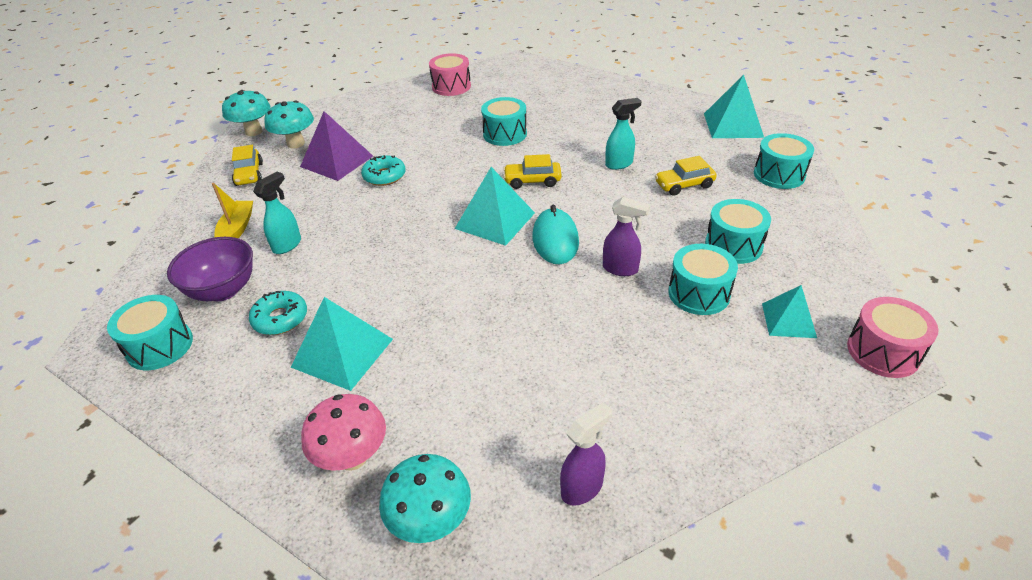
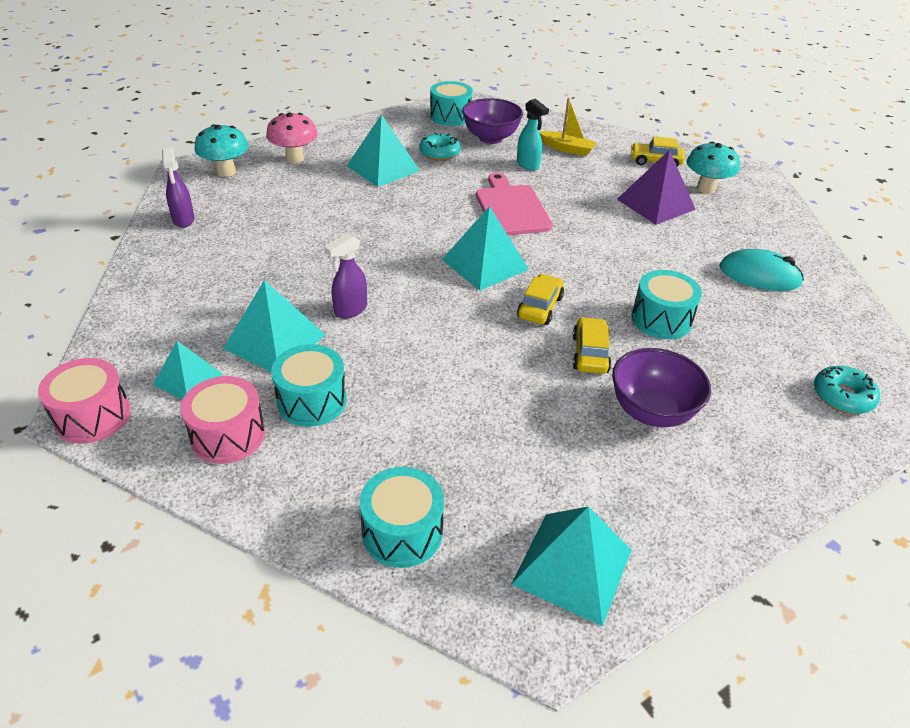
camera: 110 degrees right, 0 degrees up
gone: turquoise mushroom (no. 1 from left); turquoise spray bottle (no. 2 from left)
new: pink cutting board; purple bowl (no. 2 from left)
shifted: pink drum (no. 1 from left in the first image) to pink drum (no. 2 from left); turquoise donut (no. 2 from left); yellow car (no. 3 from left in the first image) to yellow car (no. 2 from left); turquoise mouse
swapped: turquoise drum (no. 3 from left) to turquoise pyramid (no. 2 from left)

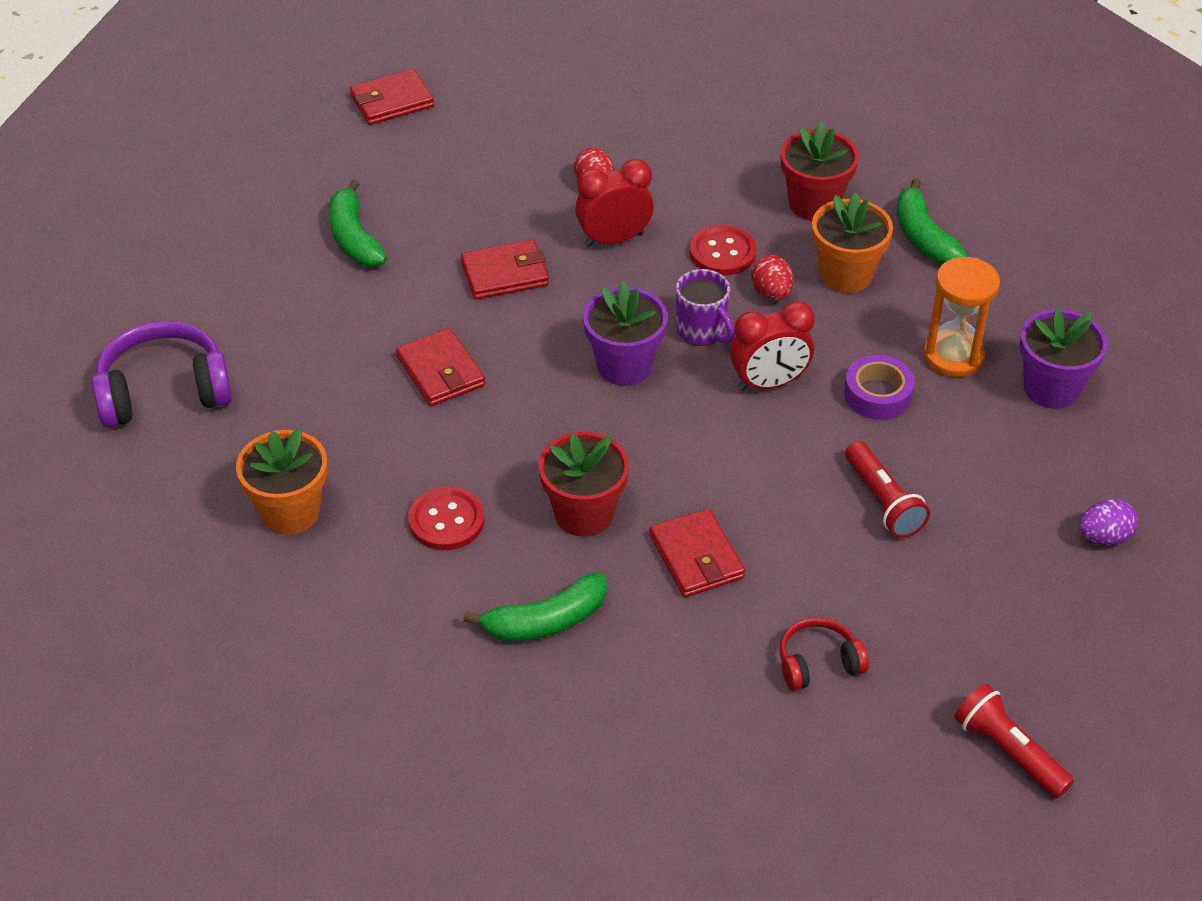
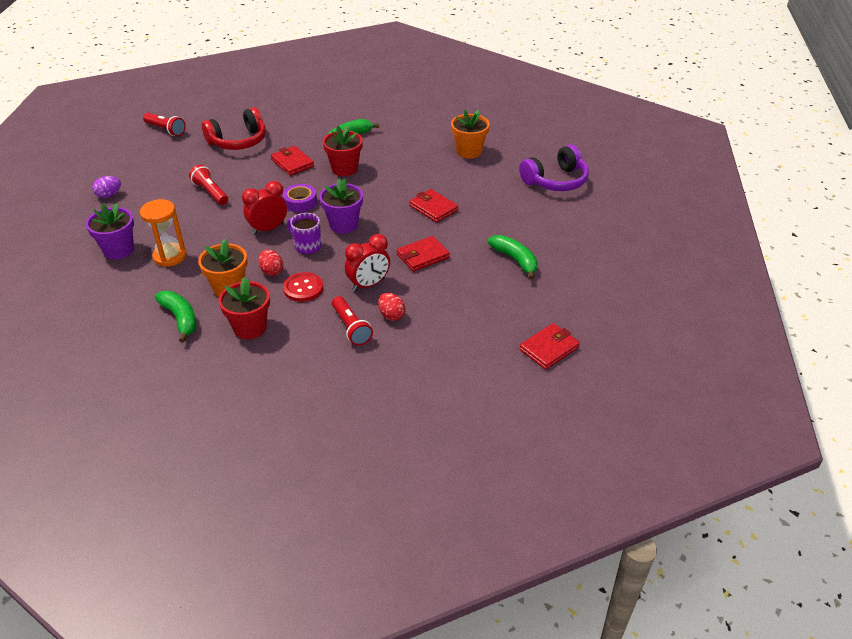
camera: 165 degrees right, 5 degrees down
gone: red button (no. 1 from left)
new: red flashlight (no. 3 from left)
shifted: purple tape
scaled: red headphones x1.78

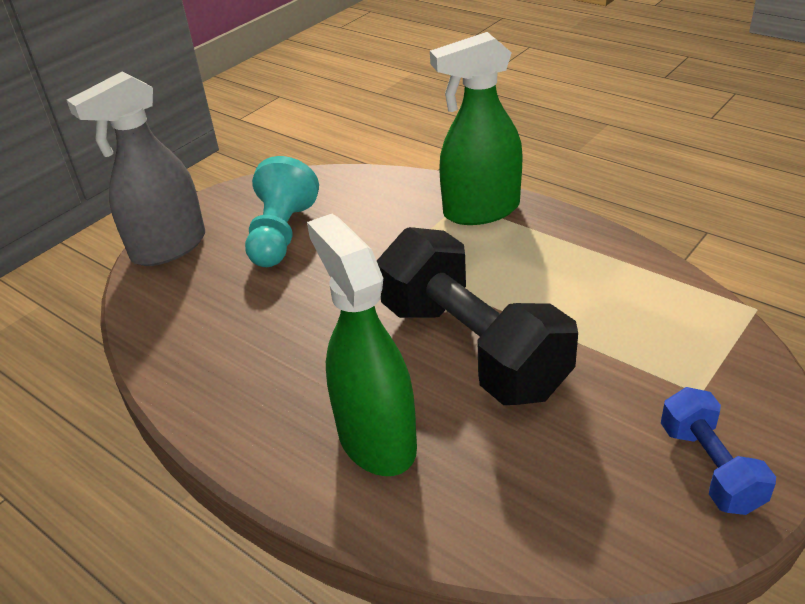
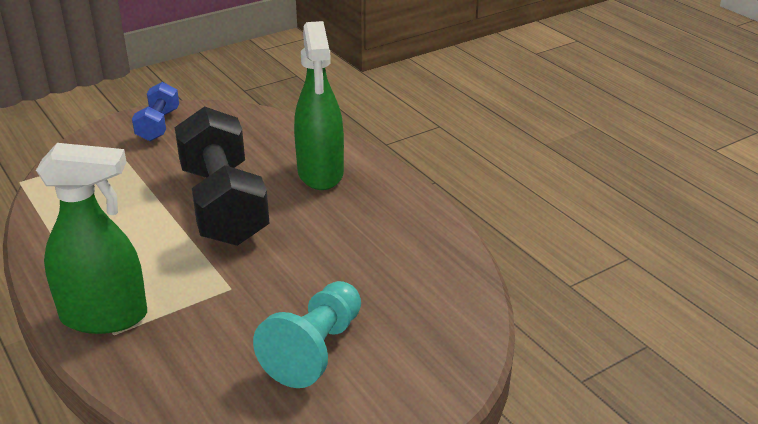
camera: 165 degrees left, 5 degrees down
gone: grey spray bottle

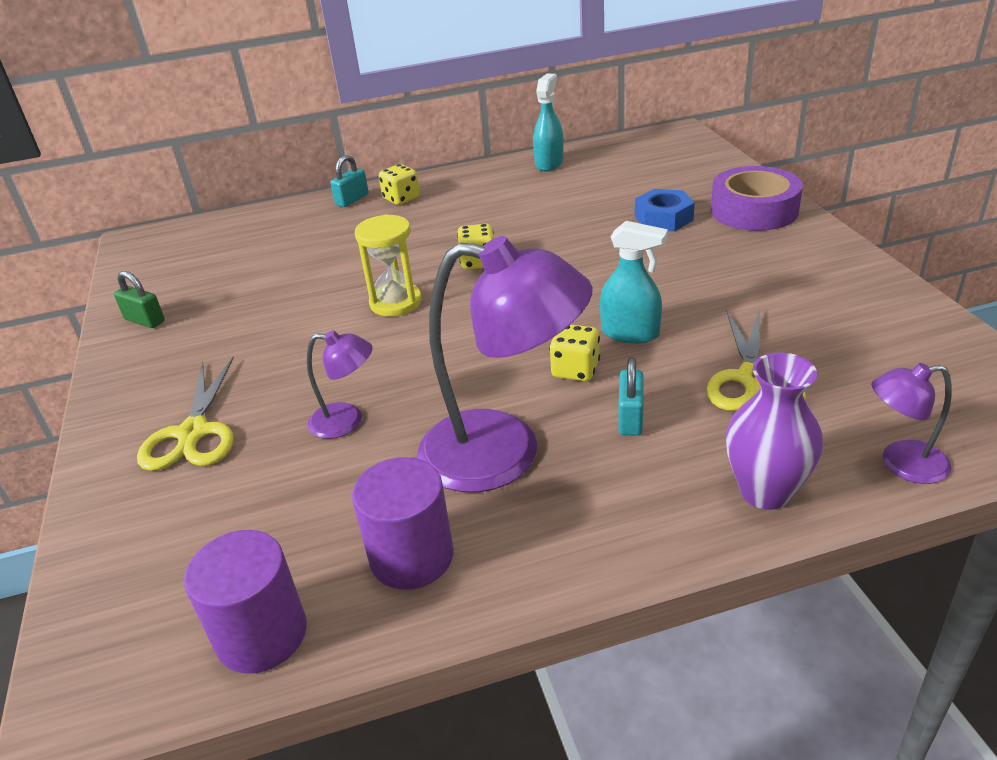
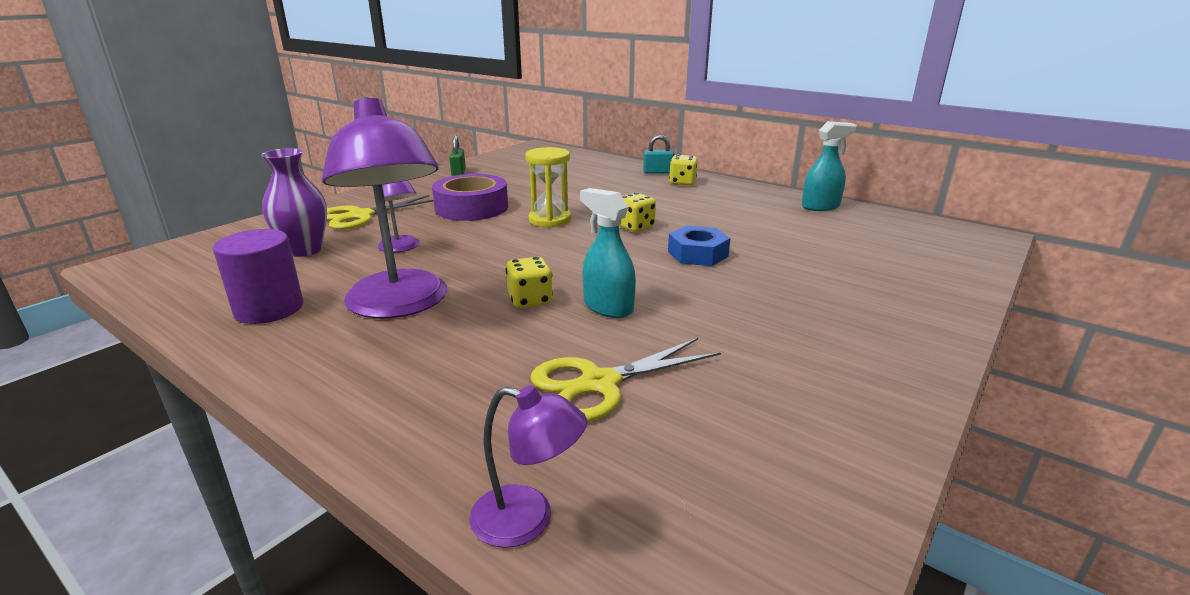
camera: 50 degrees right, 10 degrees down
gone: turquoise padlock (no. 2 from left); purple cylinder (no. 1 from left)
shifted: purple tape; blue nut; purple vase
rotated: turquoise spray bottle (no. 2 from left in the first image) 150 degrees clockwise; purple lamp (no. 3 from left) 150 degrees clockwise

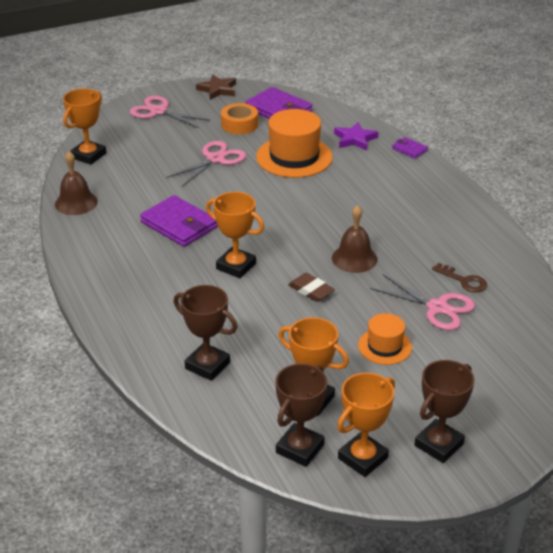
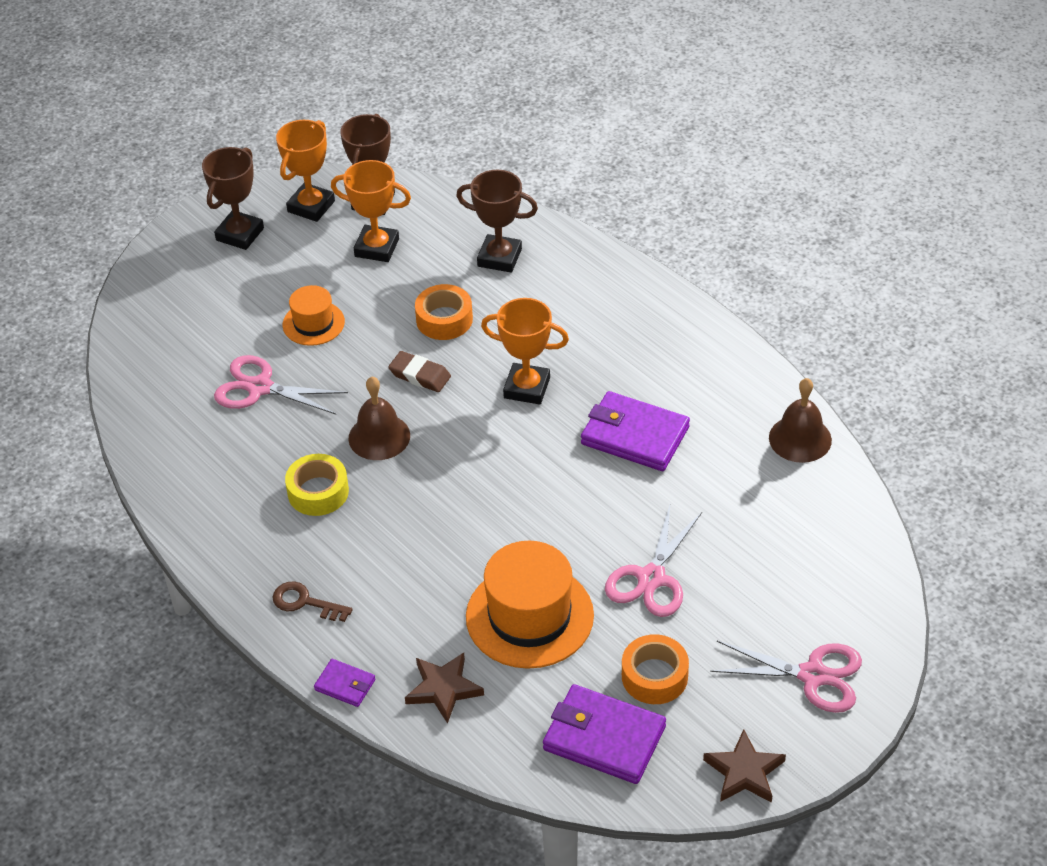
camera: 165 degrees right, 10 degrees up
gone: orange trophy (no. 1 from left)
new: orange tape (no. 1 from left); yellow tape
shifted: brown key
repainted: purple star to brown star (no. 1 from left)

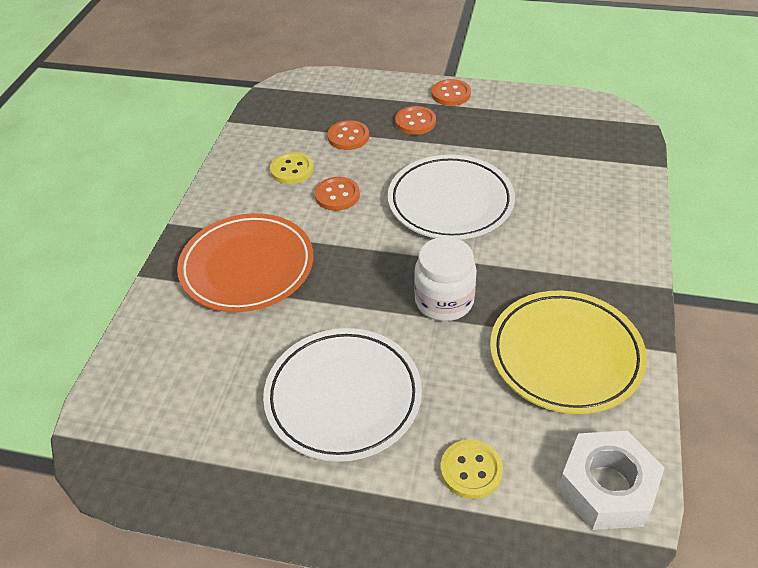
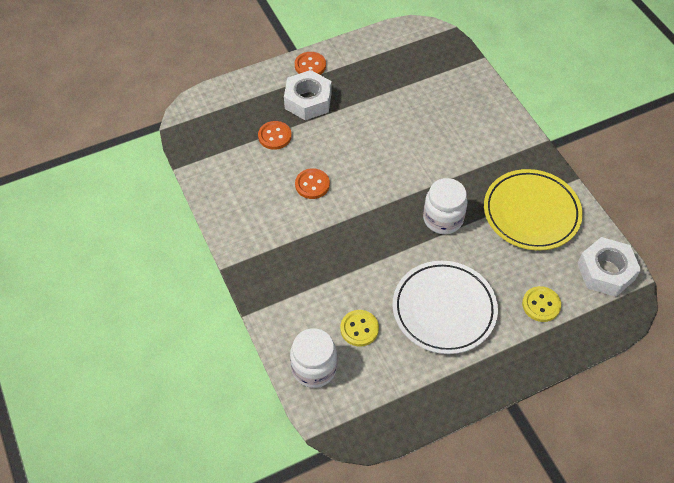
camera: 40 degrees left, 10 degrees up
gone: white plate (no. 2 from left); orange plate
new: white jar (no. 1 from left)
shifted: yellow button (no. 1 from left)
swapped: orange button (no. 3 from left) to white nut (no. 1 from left)

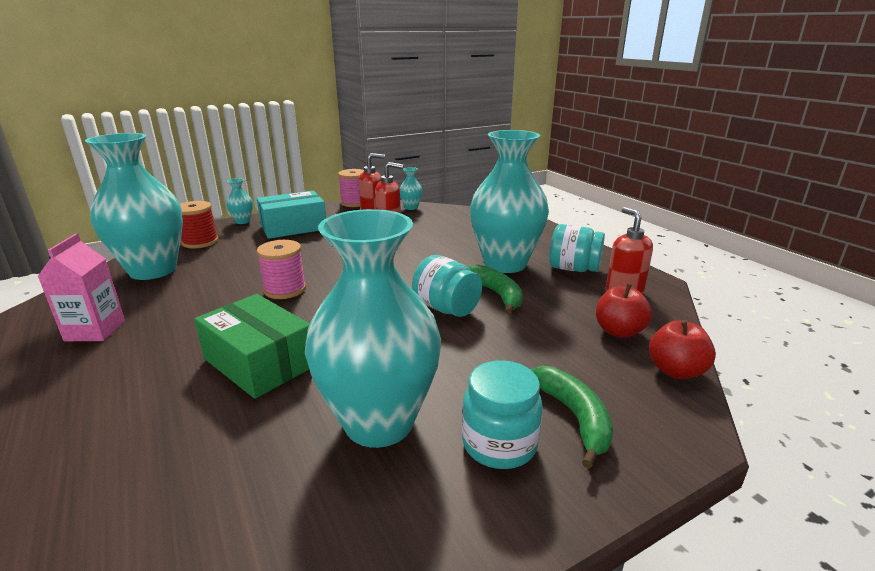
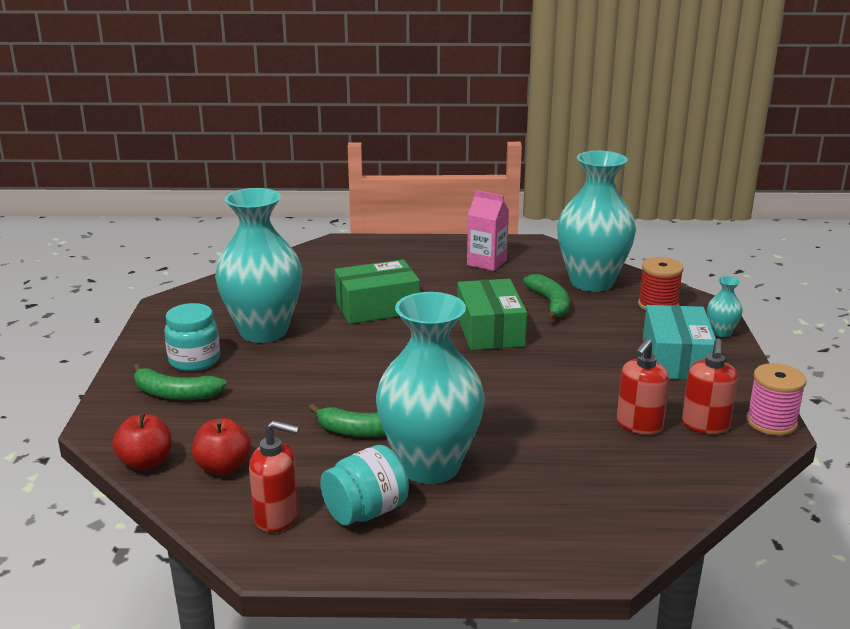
camera: 120 degrees right, 0 degrees up
gone: turquoise vase (no. 4 from left); turquoise jar (no. 1 from left)
new: green banana (no. 3 from left)
swapped: pink spool (no. 1 from left) to green box (no. 2 from left)

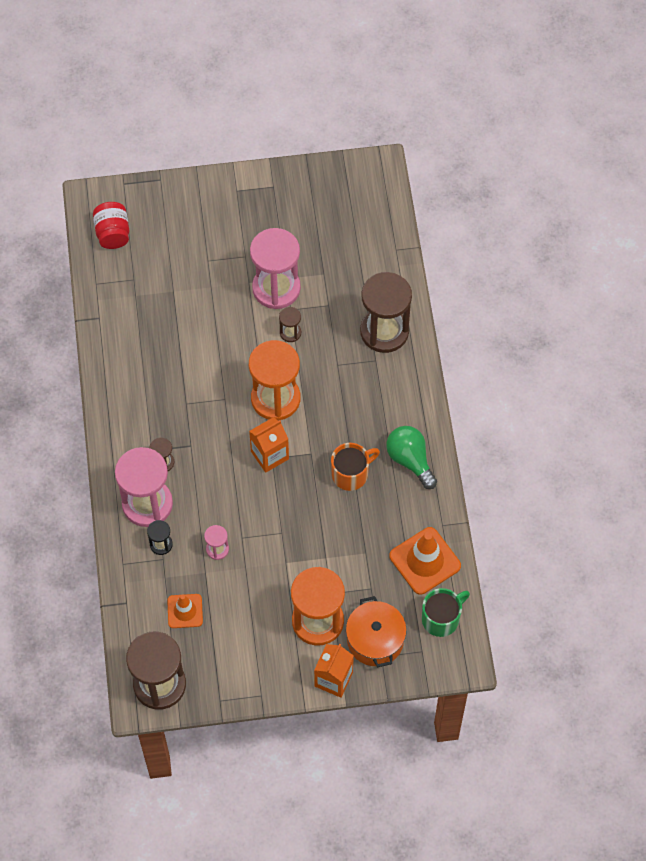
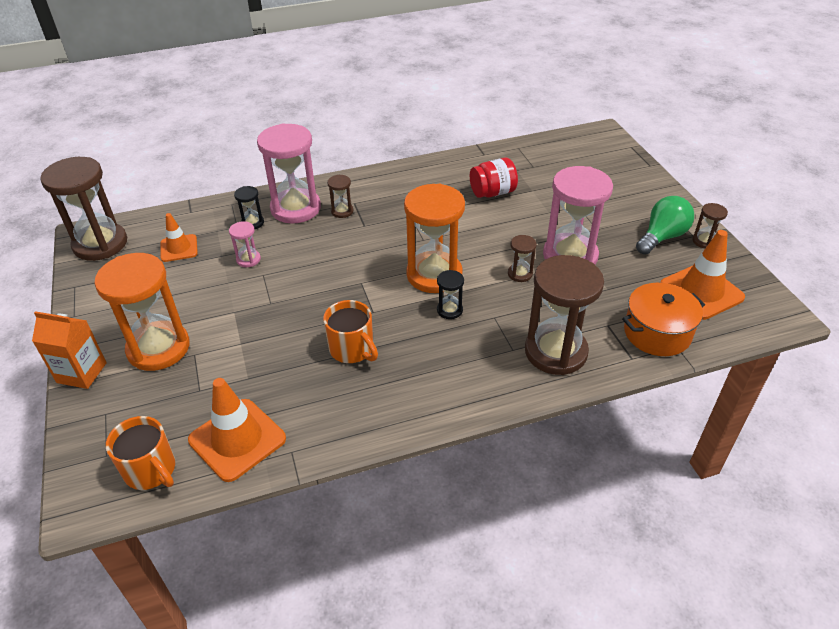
camera: 80 degrees right, 20 degrees down
gone: orange carton (no. 1 from left)
new: brown hourglass (no. 5 from left); orange traffic cone (no. 3 from left); black hourglass (no. 2 from left)
shifted: red jar; green light bulb; orange pot
repainted: green mug to orange mug (no. 1 from left)

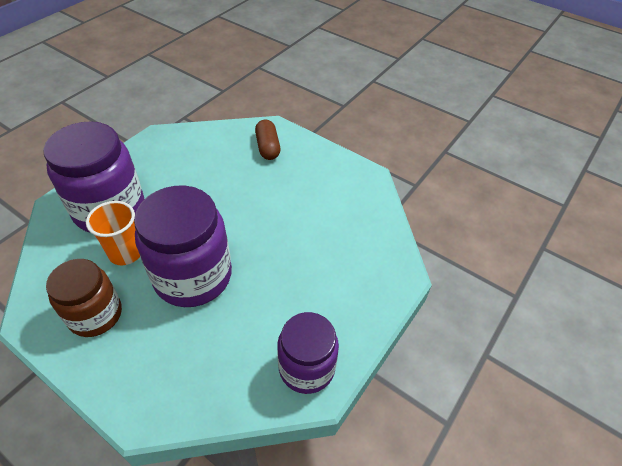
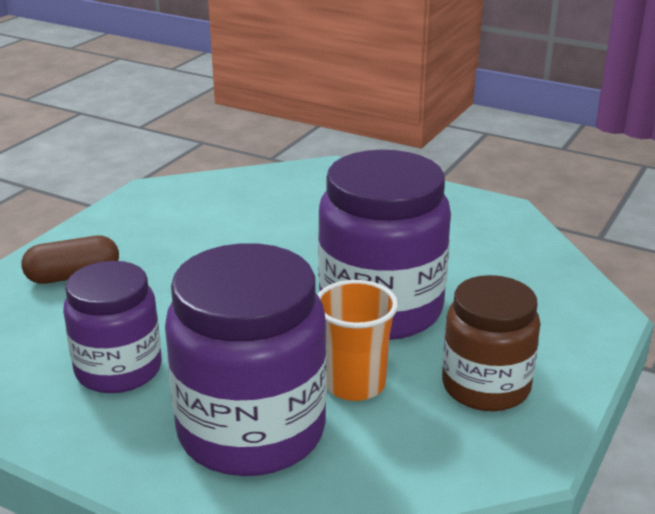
camera: 95 degrees left, 20 degrees down
shifted: purple jar (no. 3 from left in the first image) to purple jar (no. 1 from left)

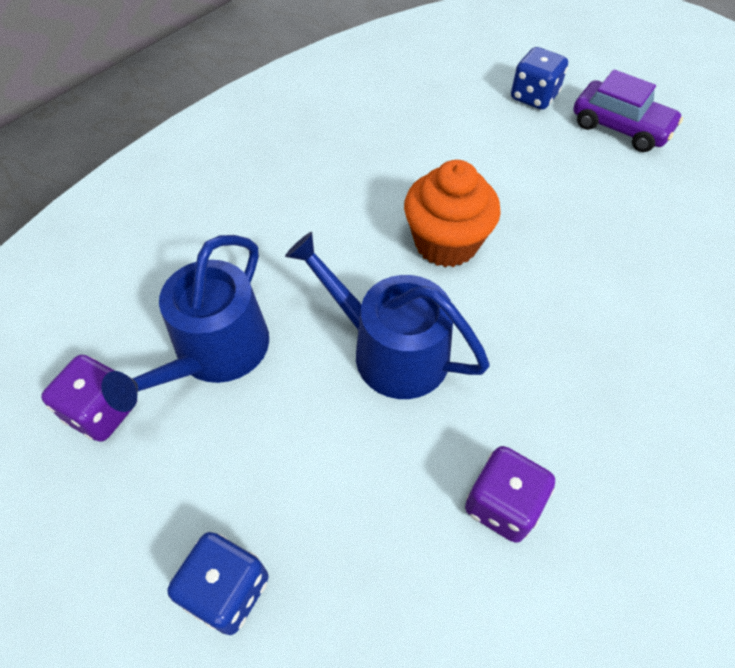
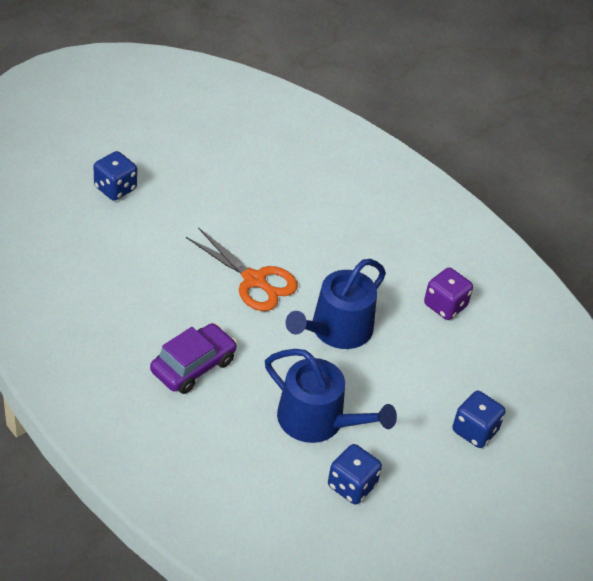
camera: 85 degrees left, 10 degrees down
shifted: purple car
swapped: orange cupcake to orange scissors
repainted: purple dice (no. 1 from left) to blue dice (no. 2 from left)

